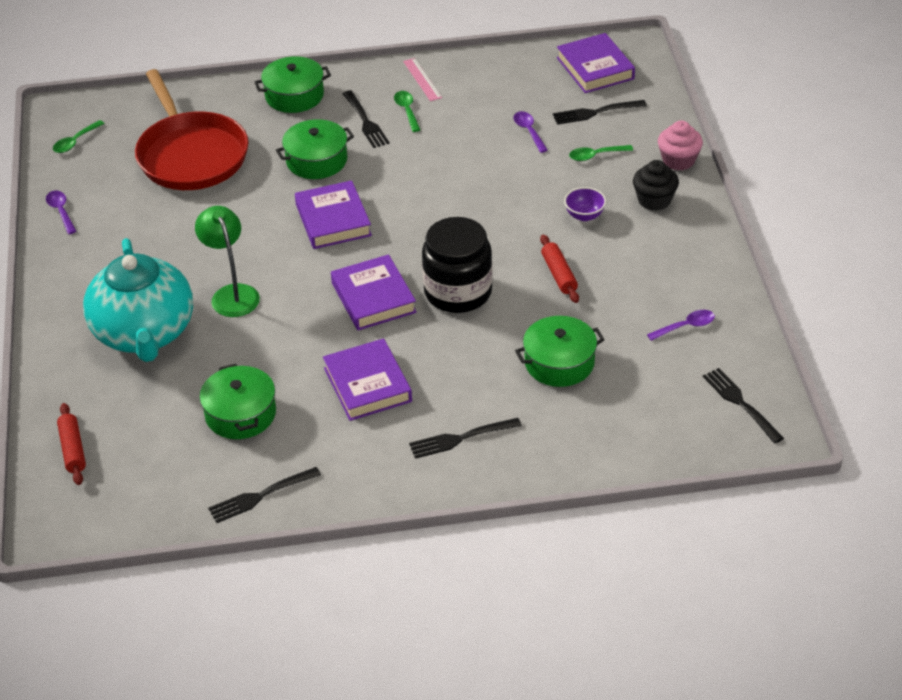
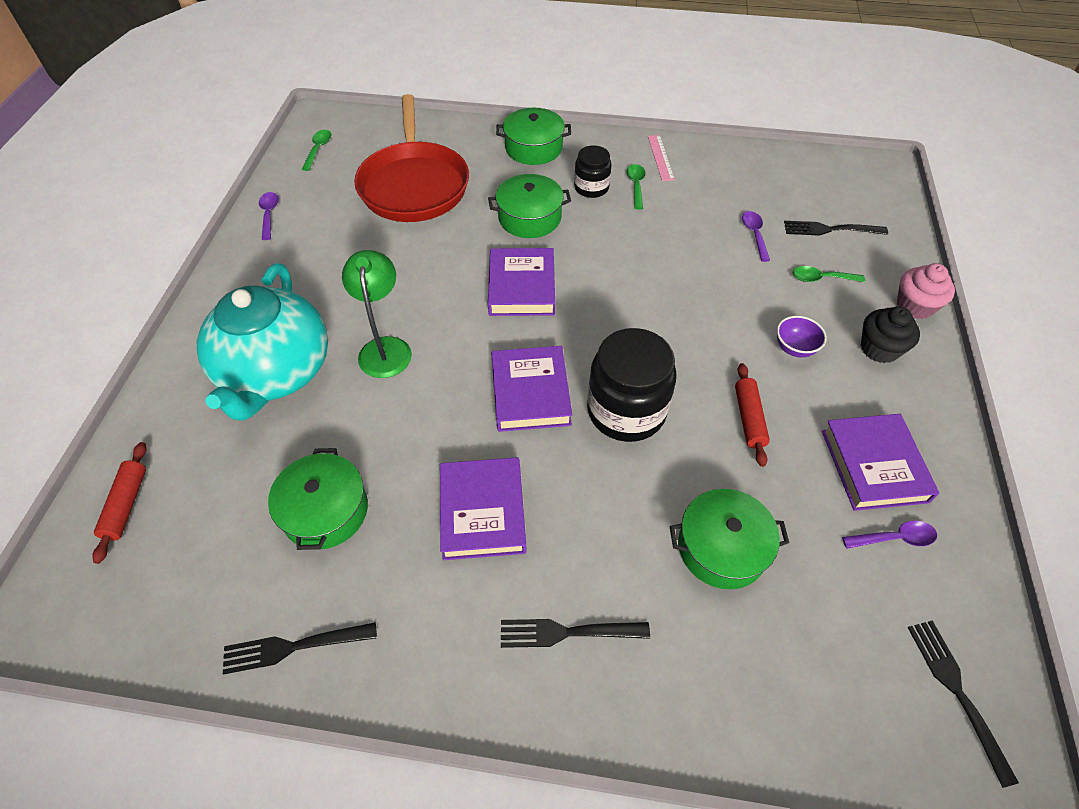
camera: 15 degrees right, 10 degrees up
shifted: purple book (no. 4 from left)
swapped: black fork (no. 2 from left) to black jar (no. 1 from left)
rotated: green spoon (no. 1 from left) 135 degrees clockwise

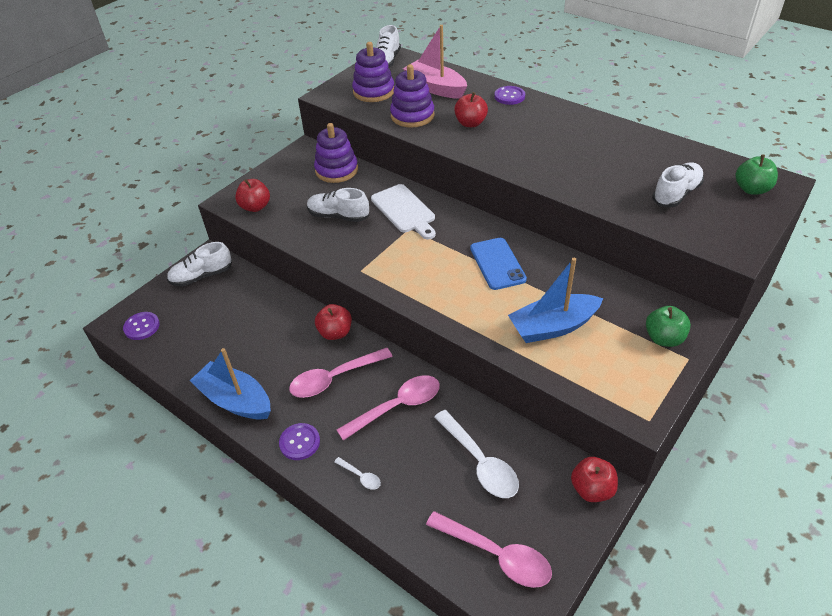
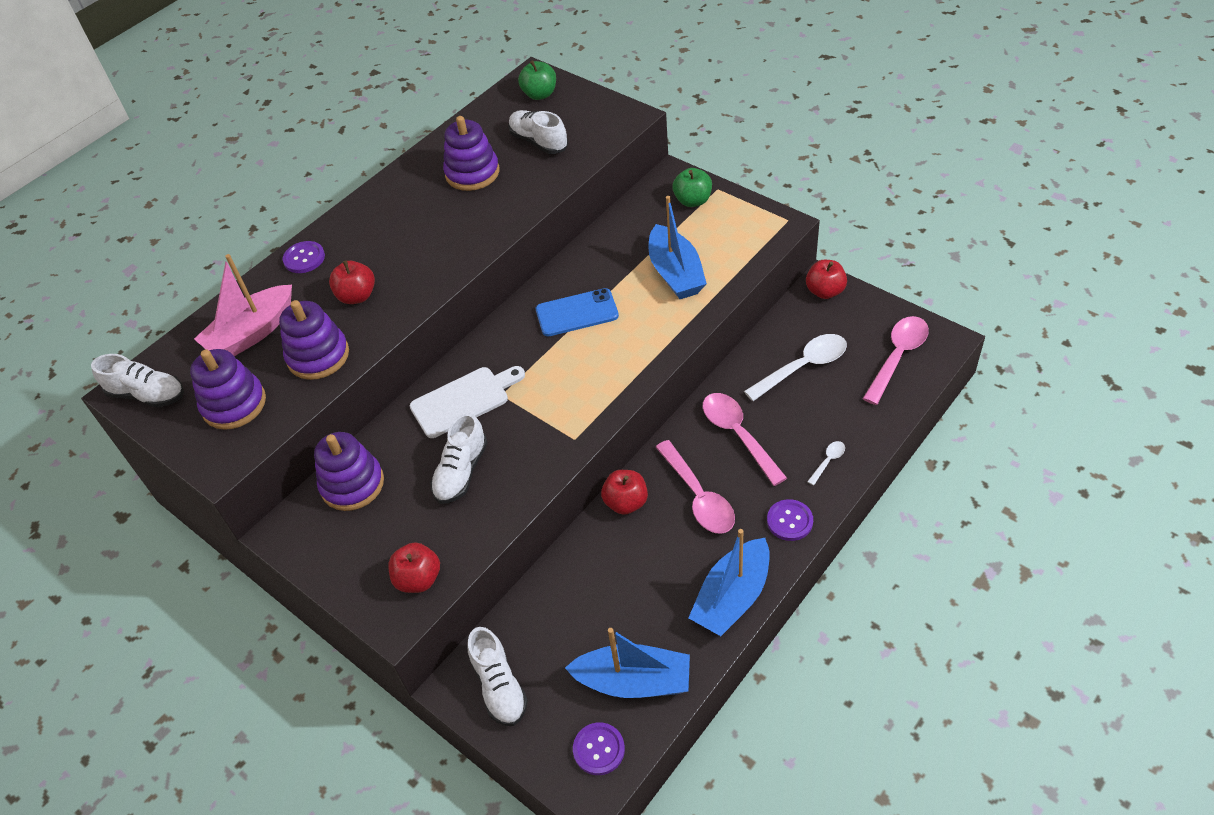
camera: 85 degrees left, 5 degrees up
new: purple stacking toy (no. 4 from left); blue boat (no. 1 from left)

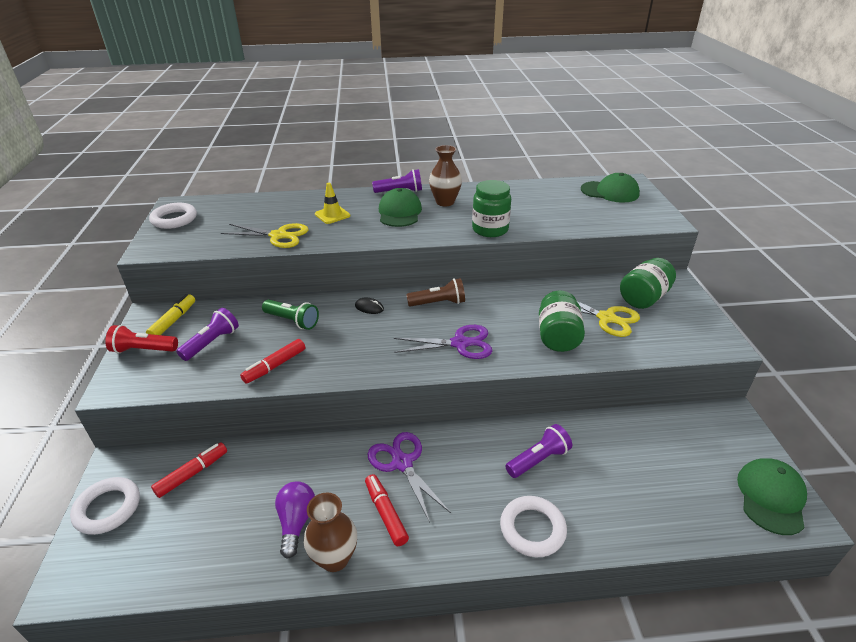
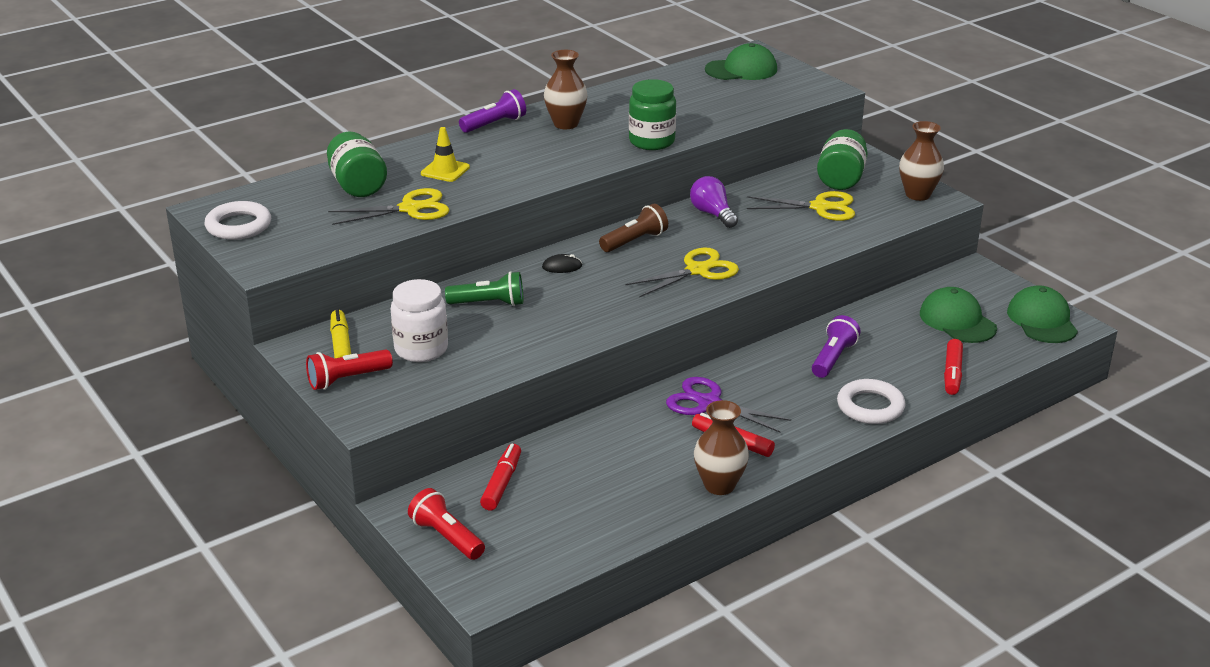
camera: 30 degrees left, 5 degrees down
new: brown vase (no. 3 from left)
shifted: green cap (no. 1 from left in the first image) to green cap (no. 2 from left); green jar (no. 2 from left in the first image) to green jar (no. 1 from left); red marker (no. 2 from left in the first image) to red marker (no. 3 from left); purple light bulb
swapped: purple flashlight (no. 1 from left) to white jar; white ring (no. 1 from left) to red flashlight (no. 2 from left)
repainted: purple scissors (no. 2 from left) to yellow scissors (no. 2 from left)

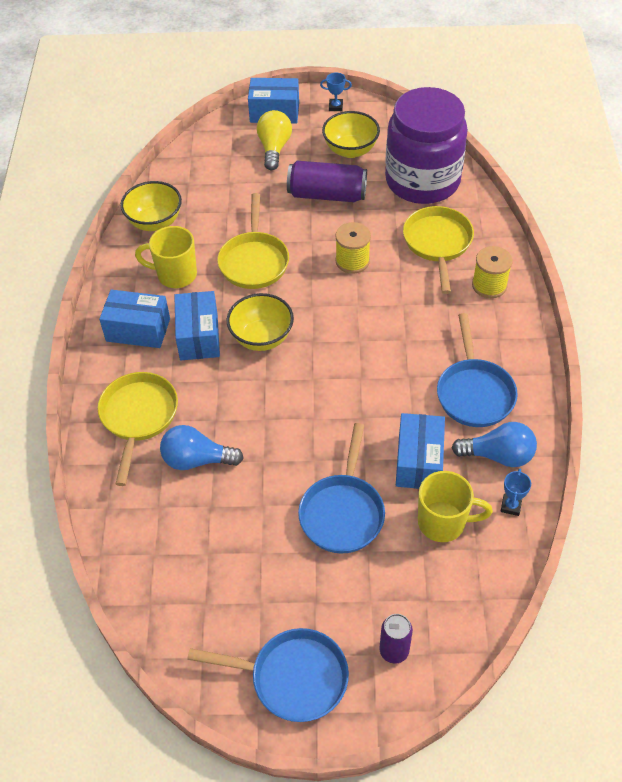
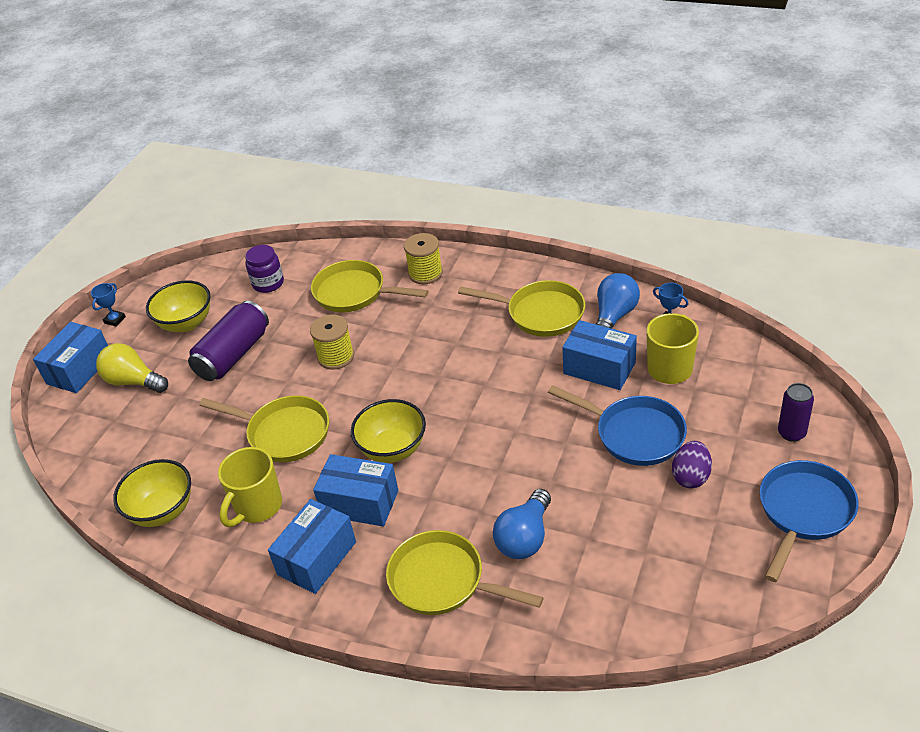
camera: 65 degrees left, 10 degrees down
new: purple egg
repainted: blue pan (no. 3 from left) to yellow pan (no. 4 from left)
scaled: purple jar x0.41

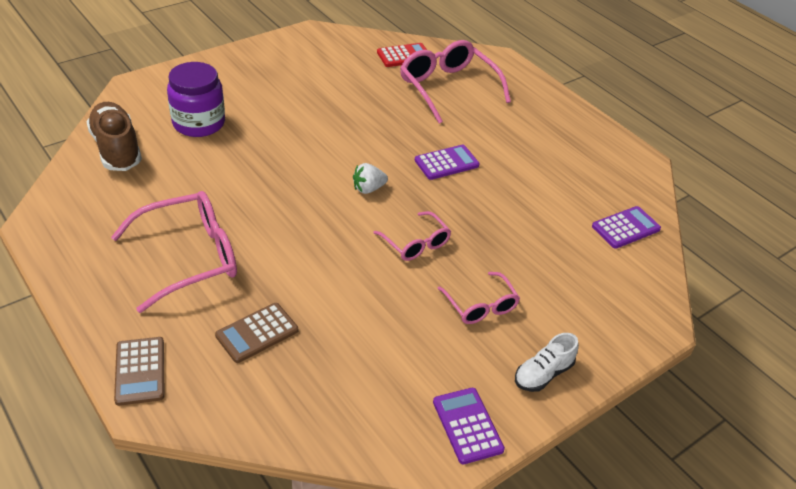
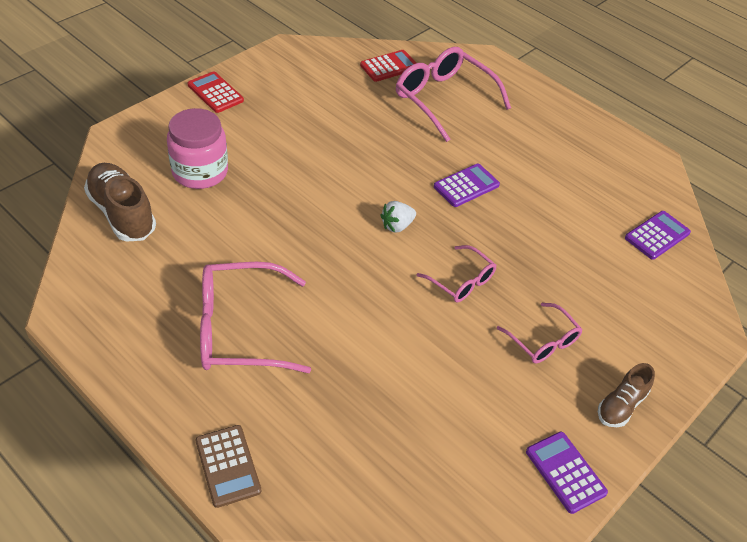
camera: 10 degrees left, 5 degrees up
gone: brown calculator (no. 2 from left)
new: red calculator (no. 1 from left)
repainted: purple jar to pink jar; white shoe to brown shoe (no. 2 from left)
rotated: pink glasses (no. 1 from left) 150 degrees counterclockwise

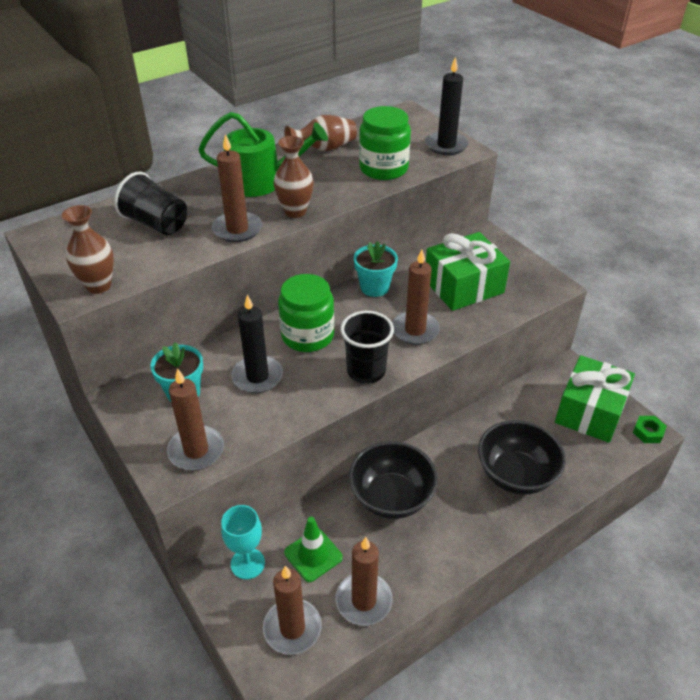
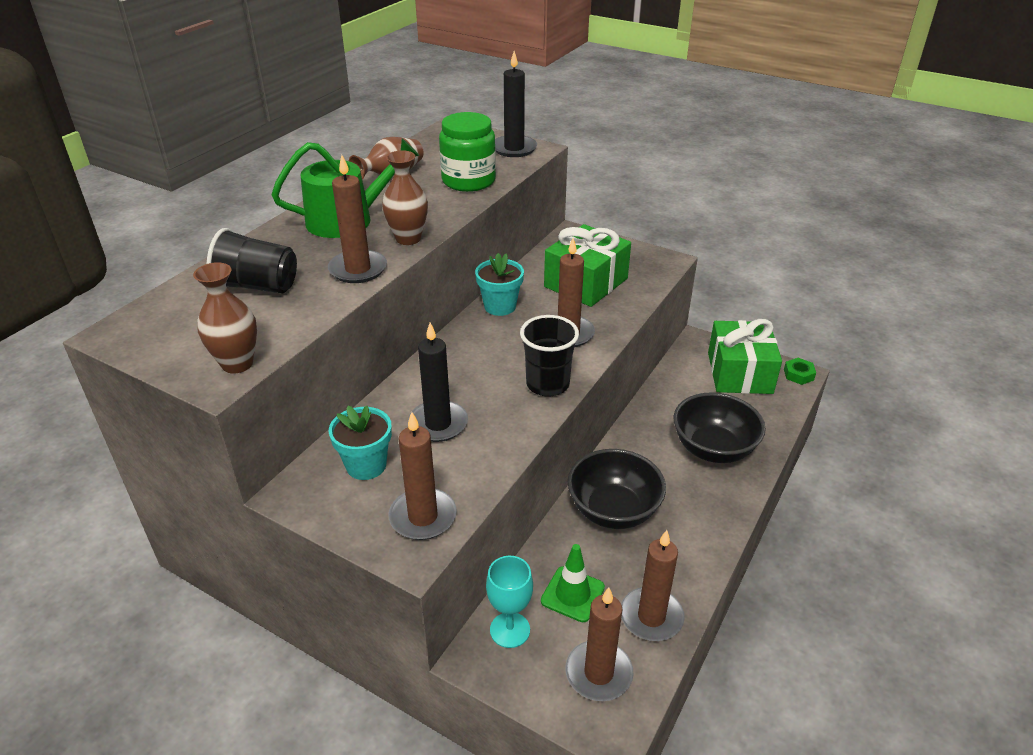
camera: 25 degrees left, 5 degrees down
gone: green jar (no. 1 from left)

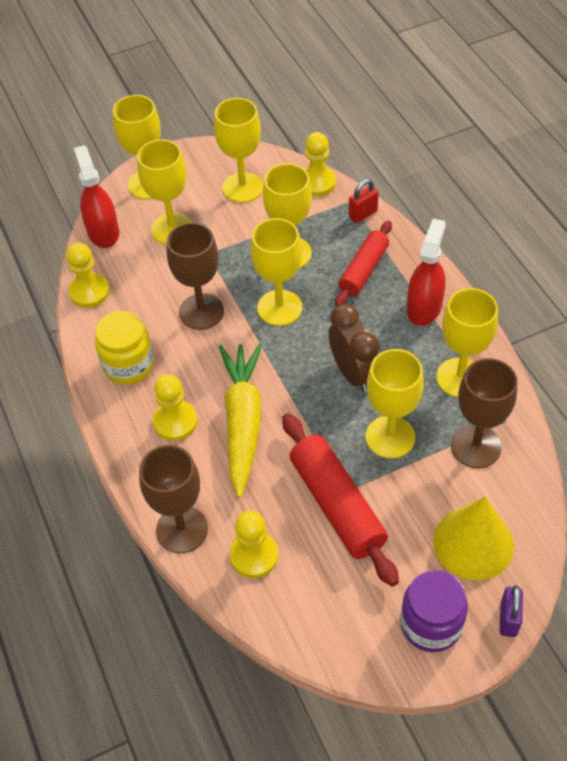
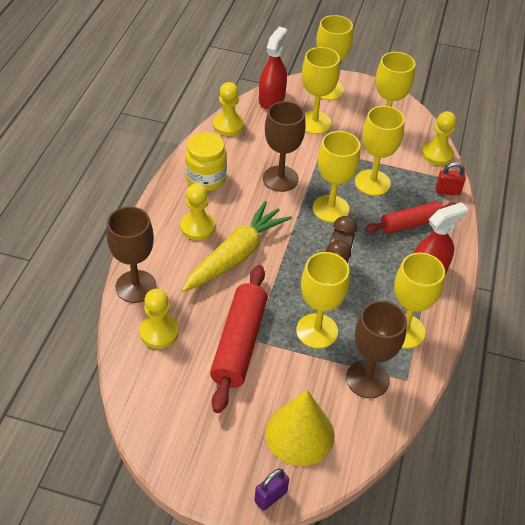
camera: 35 degrees right, 5 degrees down
gone: purple jar

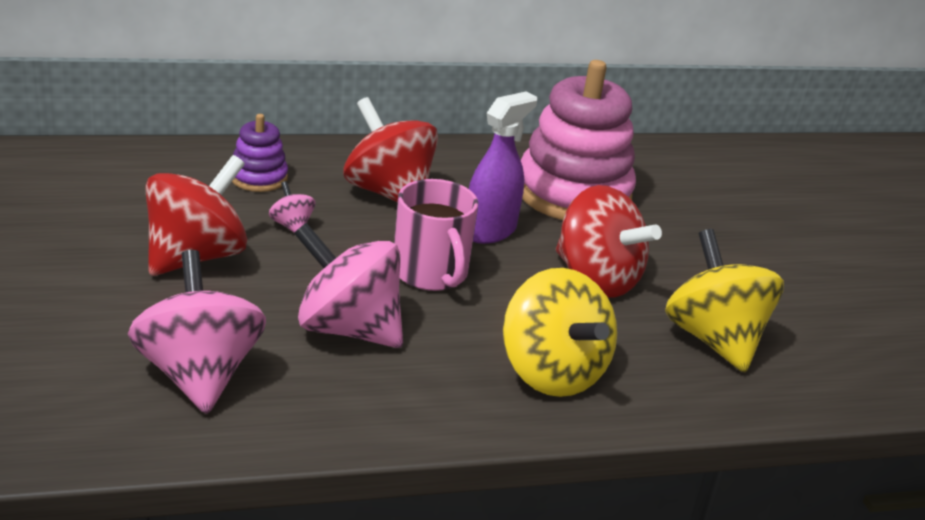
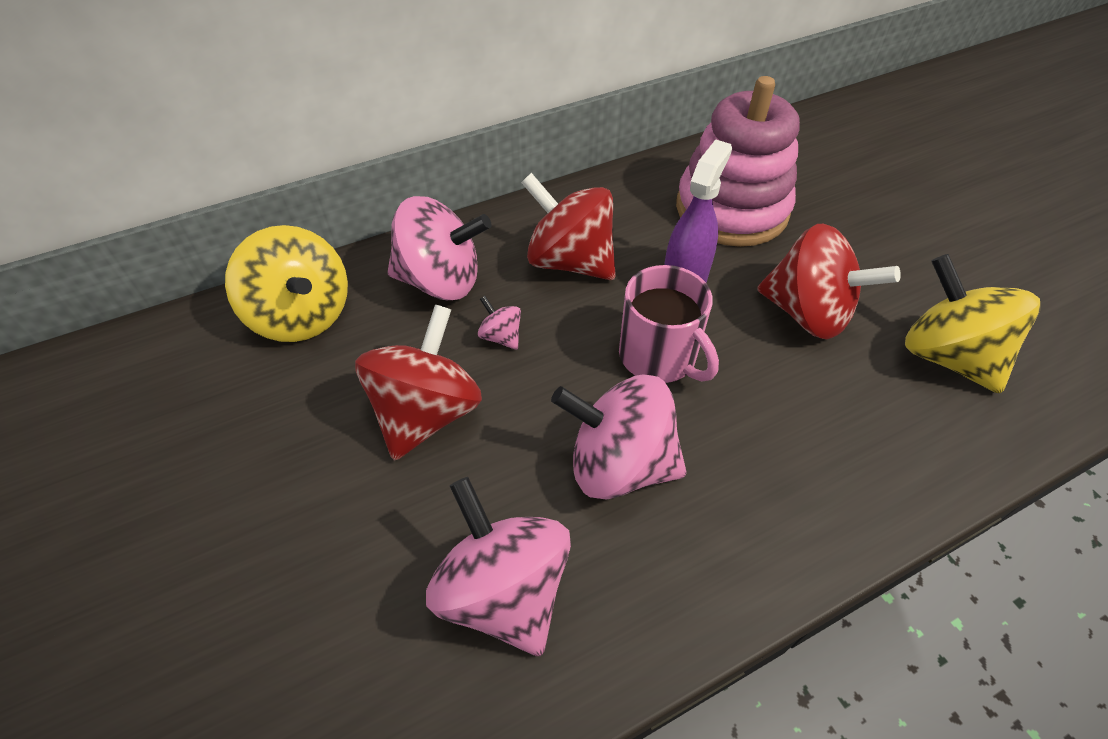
camera: 10 degrees left, 20 degrees up
shifted: yellow spinning top (no. 1 from left)
swapped: purple stacking toy to pink spinning top (no. 1 from left)

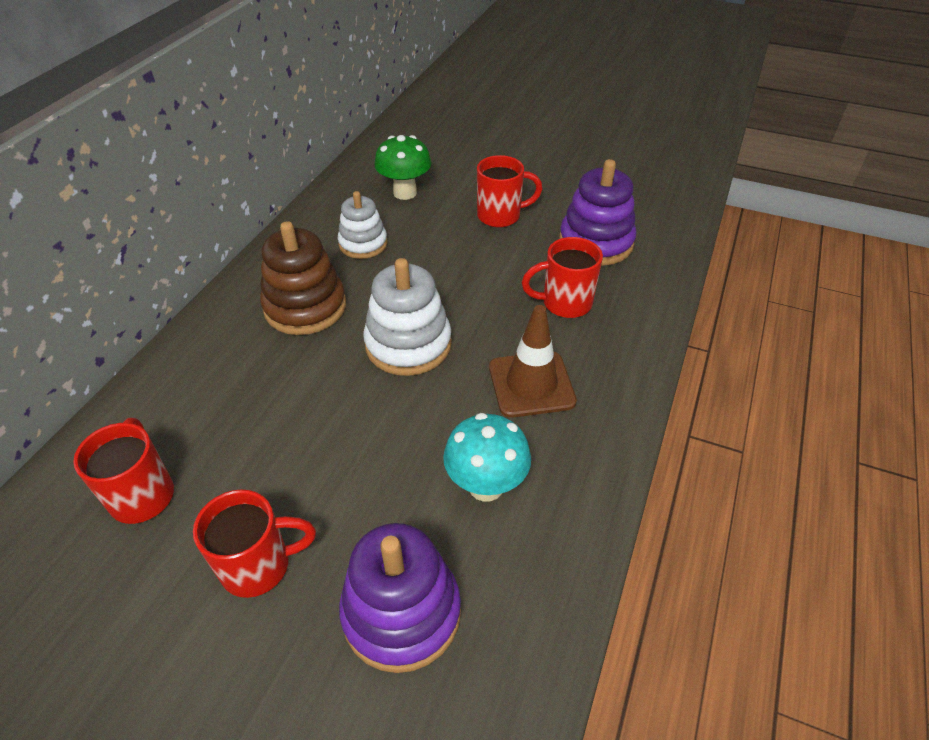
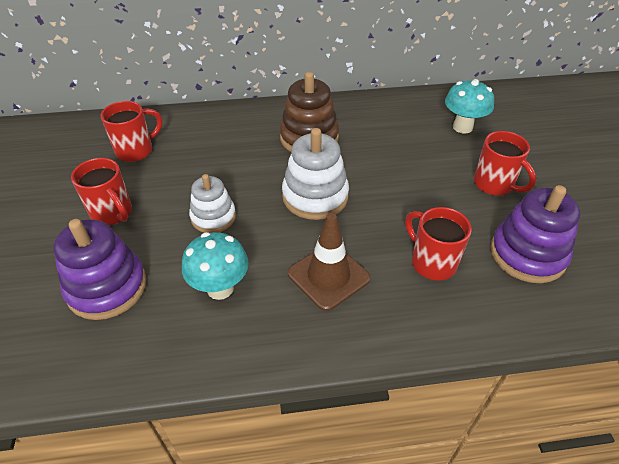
camera: 60 degrees right, 0 degrees up
shifted: white stacking toy (no. 1 from left)
repainted: green mushroom to turquoise mushroom (no. 2 from left)

